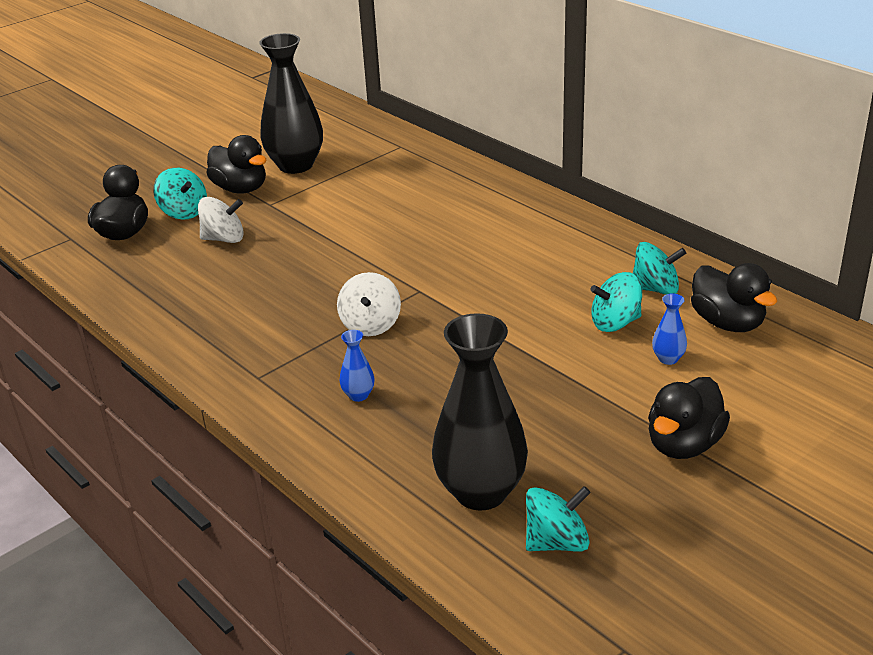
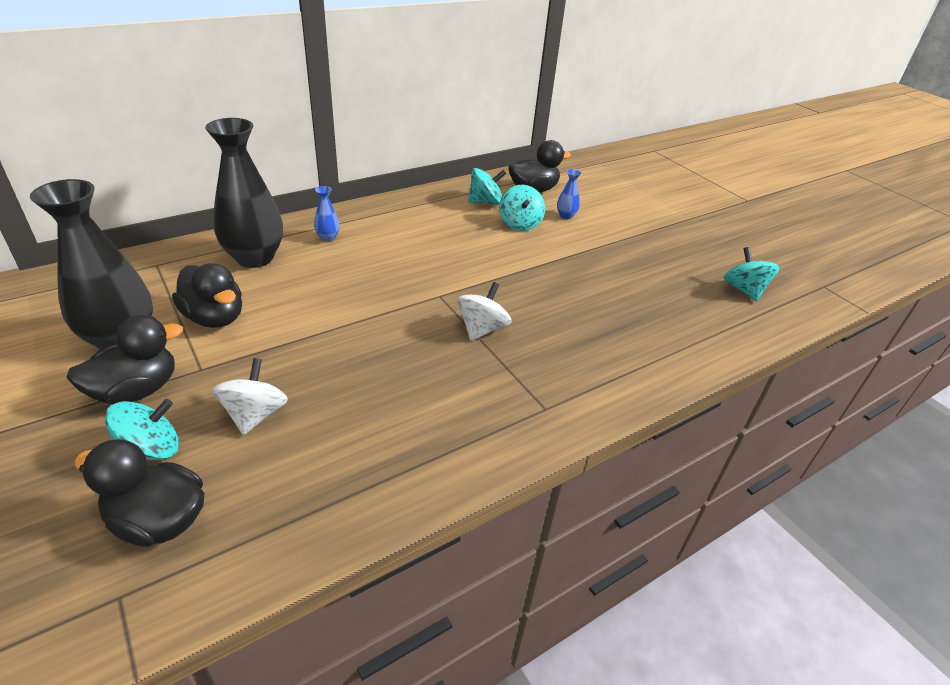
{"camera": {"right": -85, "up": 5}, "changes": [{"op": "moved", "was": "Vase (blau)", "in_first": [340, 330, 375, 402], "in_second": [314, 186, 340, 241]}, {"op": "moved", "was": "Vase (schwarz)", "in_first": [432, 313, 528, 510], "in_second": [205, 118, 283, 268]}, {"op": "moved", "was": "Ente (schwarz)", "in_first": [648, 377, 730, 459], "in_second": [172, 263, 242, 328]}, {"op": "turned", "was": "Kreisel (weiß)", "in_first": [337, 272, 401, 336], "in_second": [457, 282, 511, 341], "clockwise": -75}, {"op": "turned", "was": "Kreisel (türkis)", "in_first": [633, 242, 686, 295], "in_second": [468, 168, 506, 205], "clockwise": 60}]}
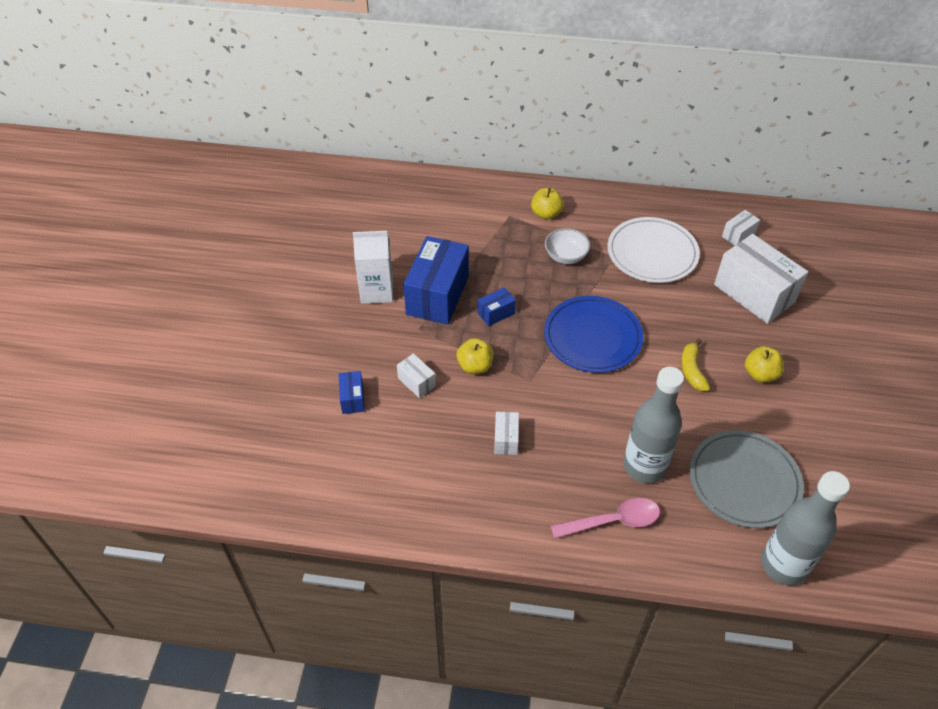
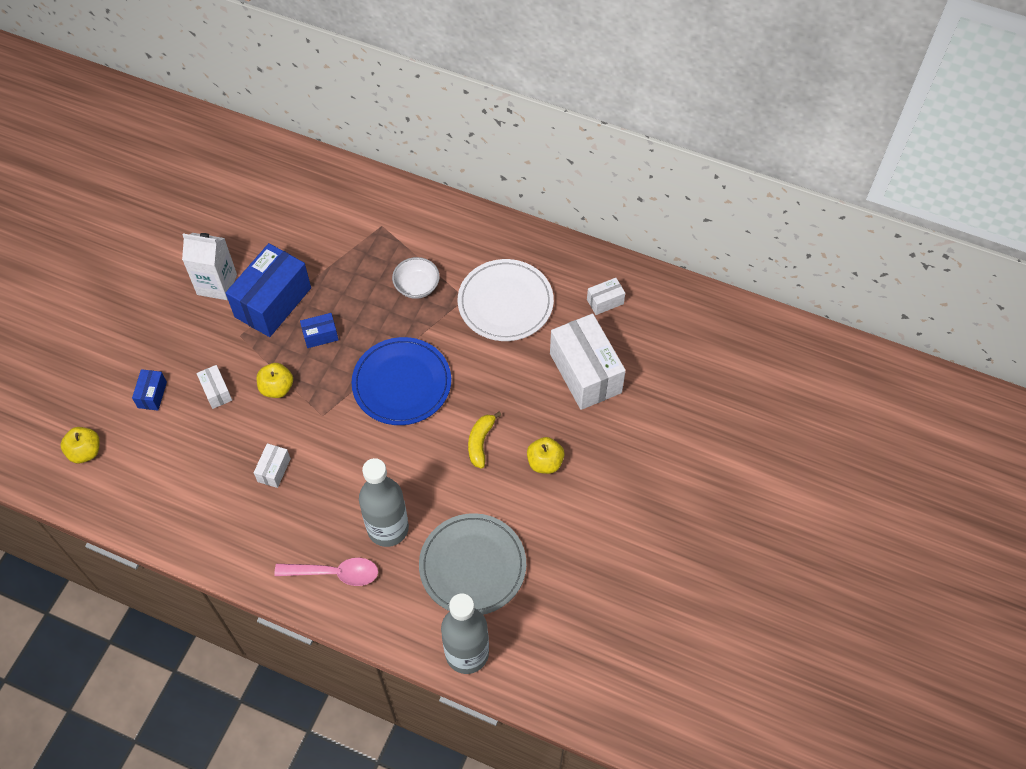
{"camera": {"right": 15, "up": 10}, "changes": [{"op": "moved", "was": "Apfel (gelb)", "in_first": [531, 188, 564, 220], "in_second": [61, 427, 100, 463]}]}
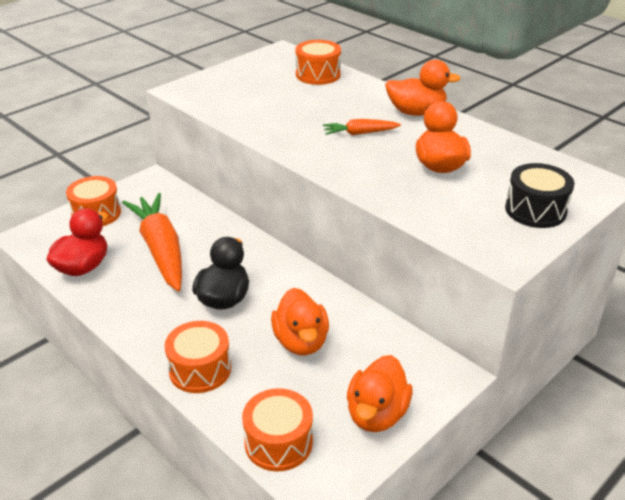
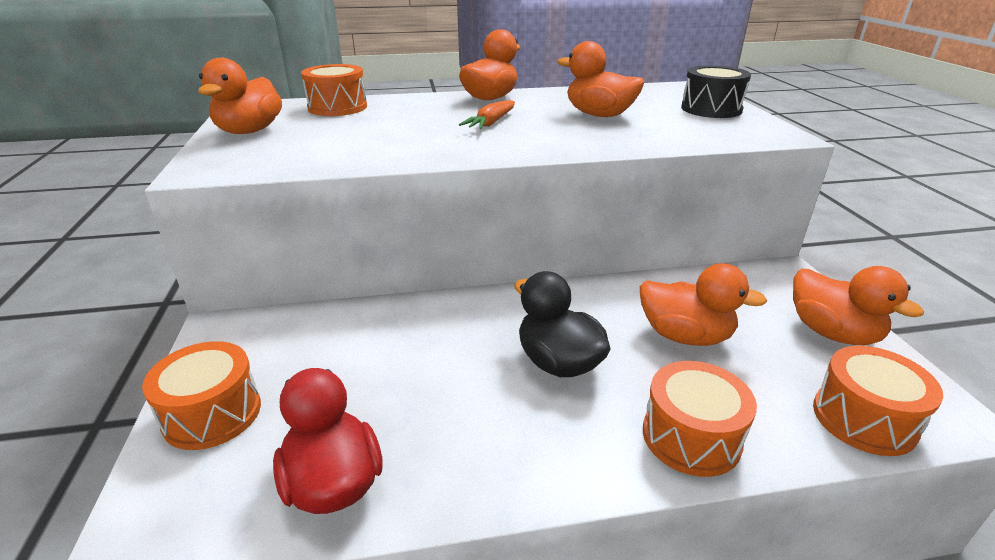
{"camera": {"right": -55, "up": -5}, "changes": [{"op": "removed", "was": "Karotte (orange)", "in_first": [122, 193, 182, 292]}, {"op": "added", "now": "Ente (orange)", "in_second": [198, 58, 282, 134]}]}
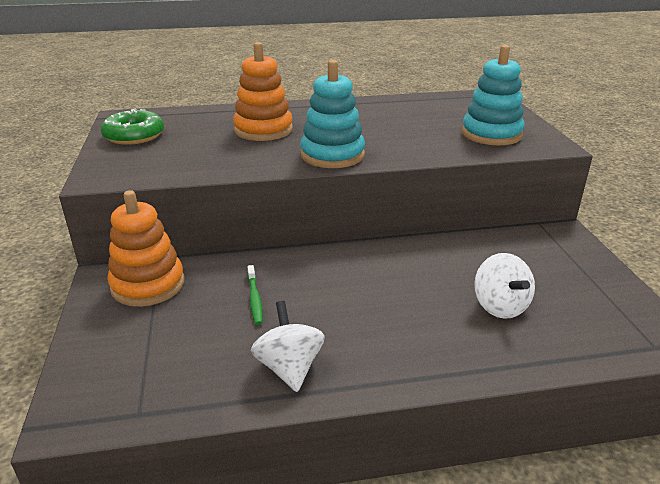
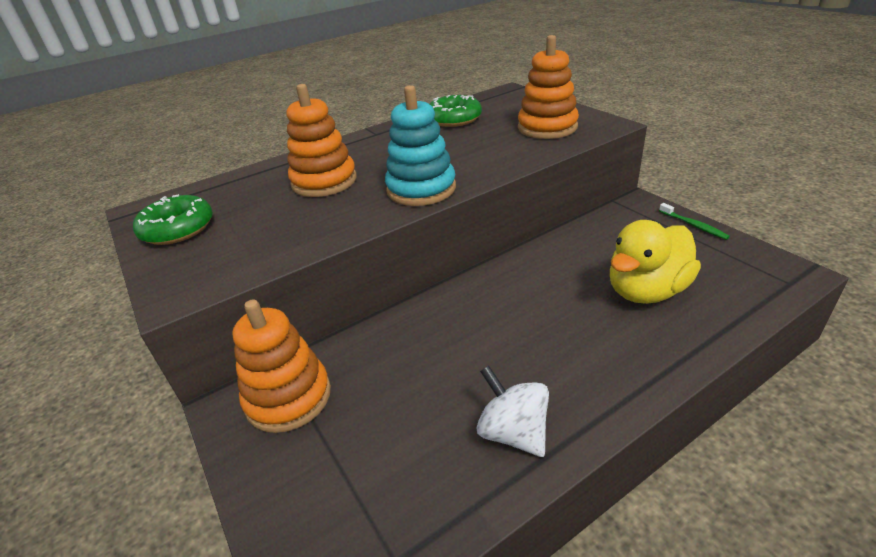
{"camera": {"right": -20, "up": 5}, "changes": [{"op": "added", "now": "Donut (grün)", "in_second": [430, 95, 482, 127]}, {"op": "moved", "was": "Zahnbürste (grün)", "in_first": [247, 265, 263, 325], "in_second": [659, 203, 730, 240]}, {"op": "replaced", "was": "Kreisel (weiß)", "now": "Ente (gelb)", "in_first": [474, 253, 535, 319], "in_second": [610, 220, 701, 304]}, {"op": "recoloured", "was": "Stapelspielzeug (türkis)", "now": "Stapelspielzeug (orange)", "in_first": [462, 45, 525, 145], "in_second": [518, 35, 579, 139]}]}
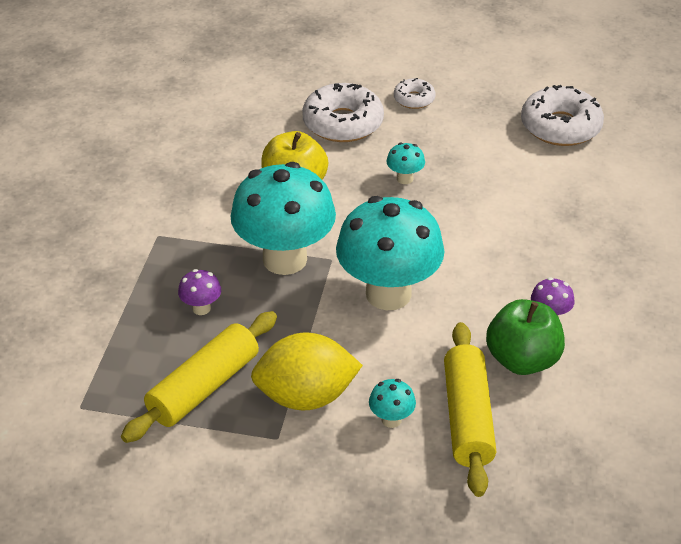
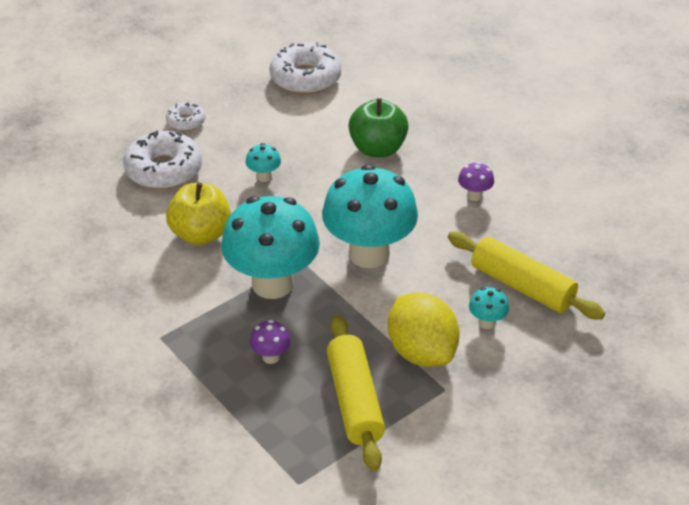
{"camera": {"right": -50, "up": 0}, "changes": [{"op": "moved", "was": "Apfel (grün)", "in_first": [486, 299, 565, 375], "in_second": [348, 98, 409, 157]}, {"op": "turned", "was": "Zitrone (gelb)", "in_first": [251, 333, 363, 410], "in_second": [388, 293, 460, 367], "clockwise": -60}]}
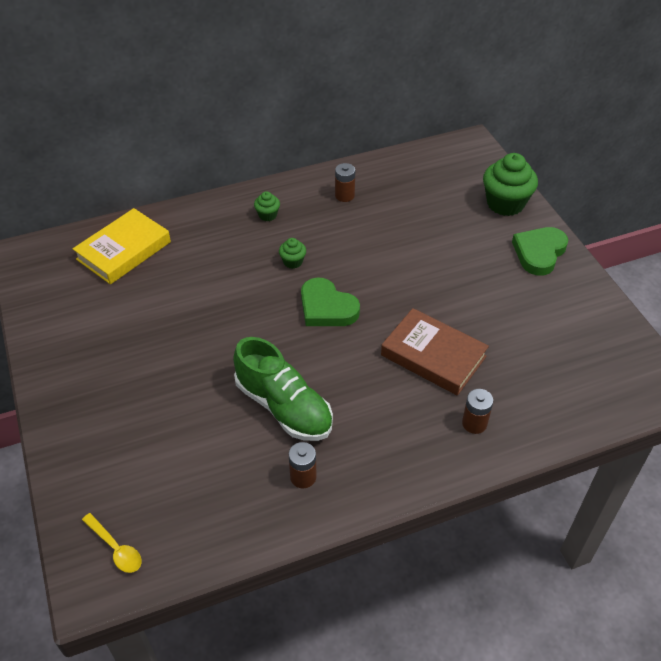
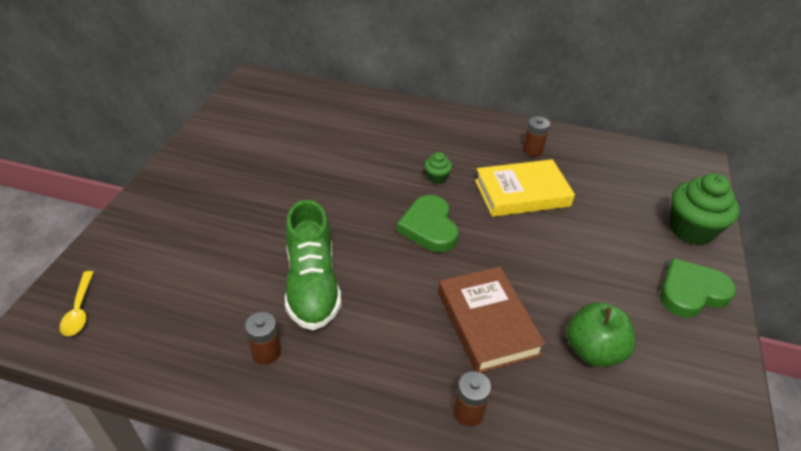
{"camera": {"right": 35, "up": -5}, "changes": [{"op": "removed", "was": "Muffin (grün)", "in_first": [254, 191, 280, 221]}, {"op": "added", "now": "Apfel (grün)", "in_second": [567, 302, 636, 367]}, {"op": "moved", "was": "Buch (gelb)", "in_first": [73, 208, 171, 284], "in_second": [475, 159, 575, 217]}]}
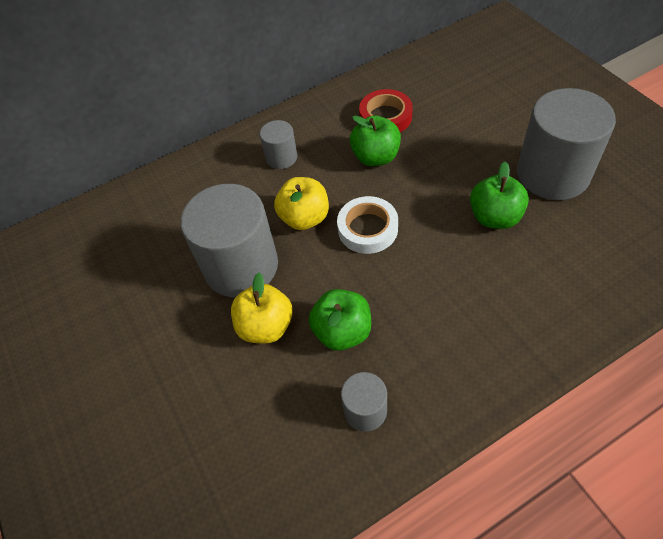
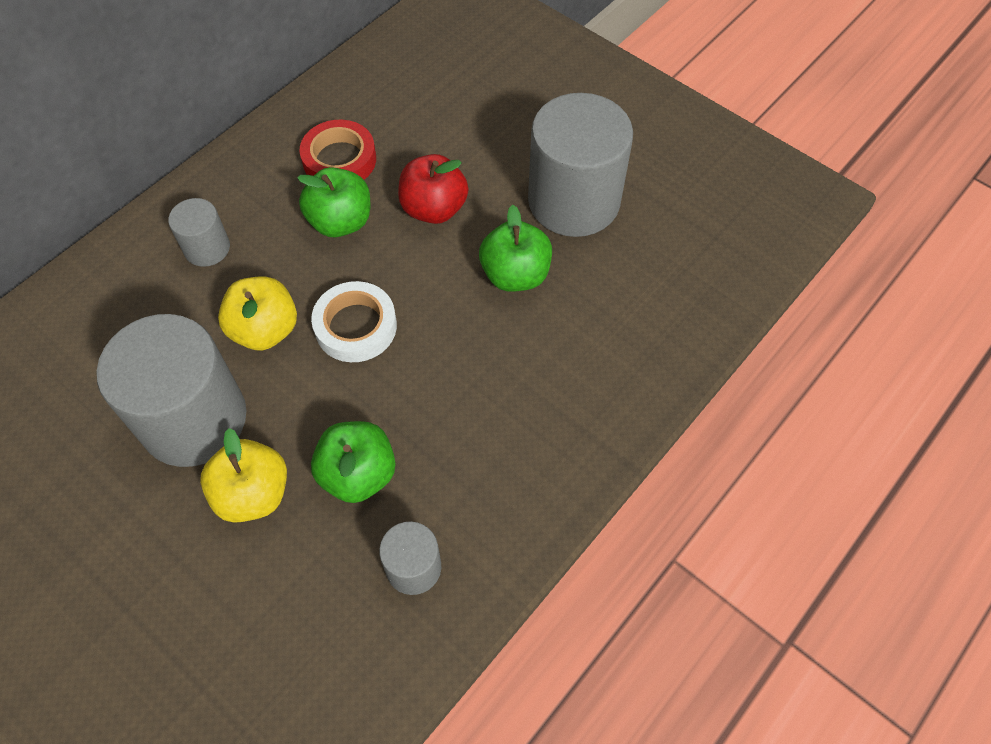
{"camera": {"right": -25, "up": 5}, "changes": [{"op": "added", "now": "Apfel (rot)", "in_second": [398, 154, 468, 224]}]}
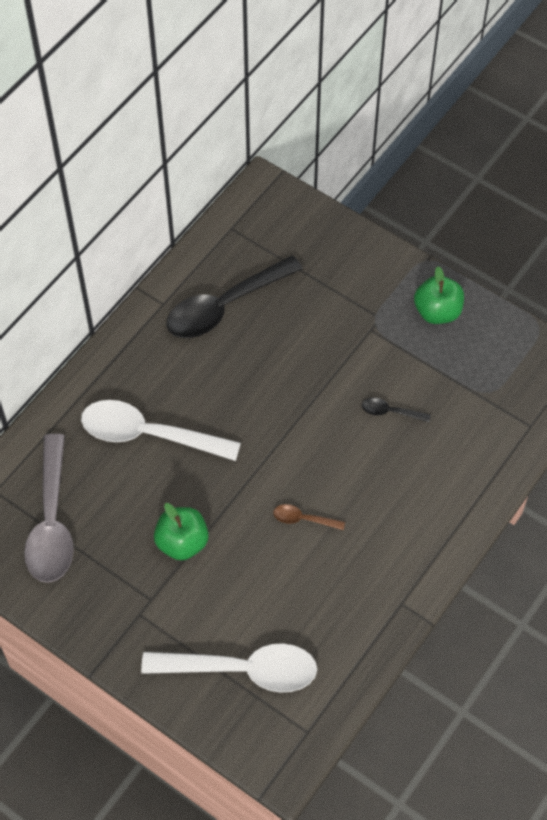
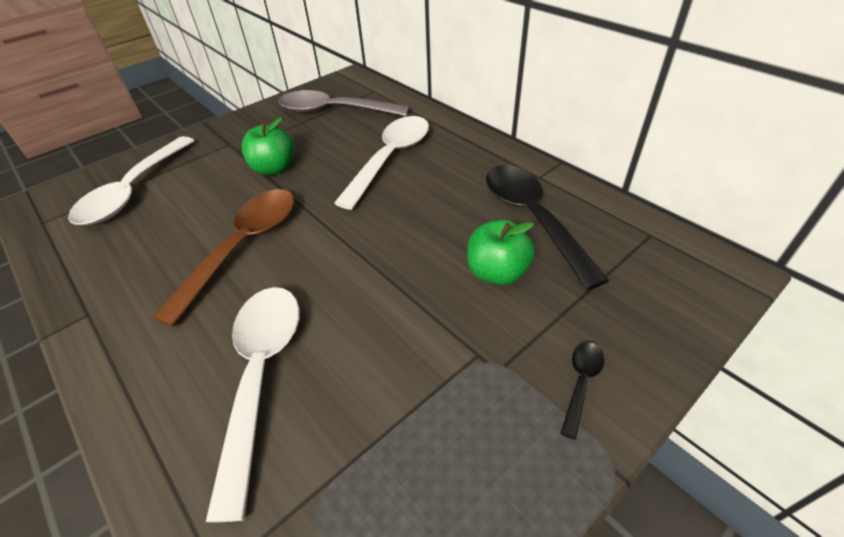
{"camera": {"right": 105, "up": -15}, "changes": [{"op": "added", "now": "Löffel (weiß)", "in_second": [206, 287, 300, 522]}, {"op": "moved", "was": "Löffel (schwarz)", "in_first": [362, 397, 431, 422], "in_second": [560, 342, 604, 440]}, {"op": "moved", "was": "Apfel (grün)", "in_first": [414, 266, 464, 324], "in_second": [467, 220, 535, 285]}, {"op": "resized", "was": "Löffel (braun)", "in_first": [273, 504, 345, 530], "in_second": [153, 189, 294, 327], "ratio": 2.3}]}
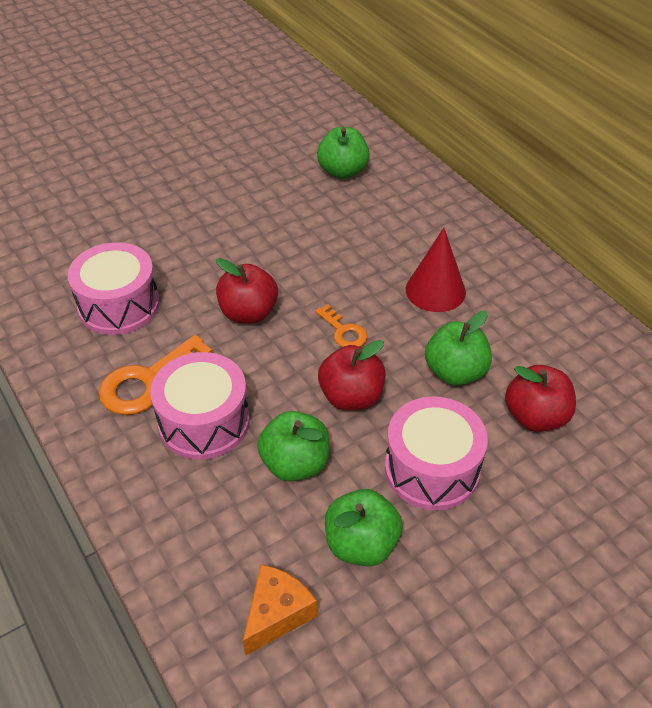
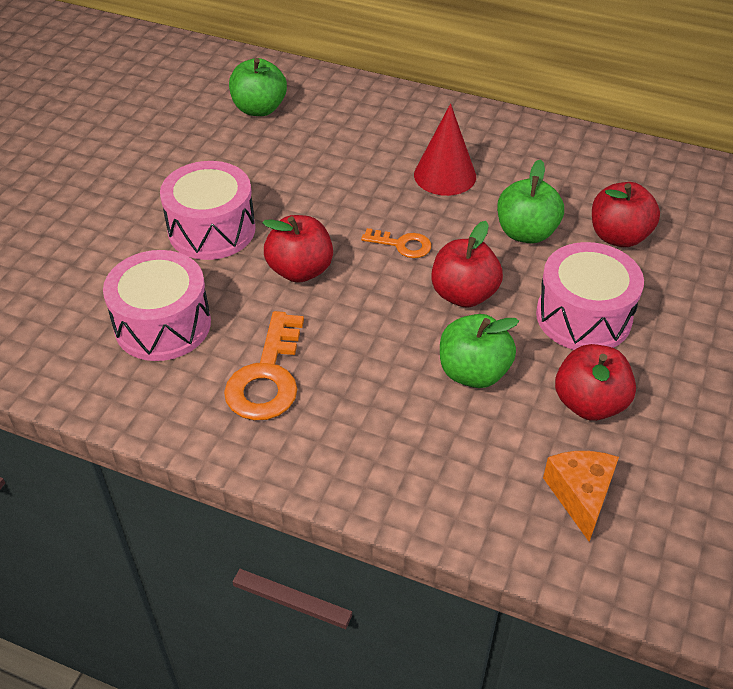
{"camera": {"right": -35, "up": 0}, "changes": [{"op": "moved", "was": "Trommel (rosa)", "in_first": [150, 352, 250, 460], "in_second": [160, 161, 255, 260]}, {"op": "recoloured", "was": "Apfel (grün)", "now": "Apfel (rot)", "in_first": [325, 489, 403, 566], "in_second": [555, 344, 636, 421]}]}
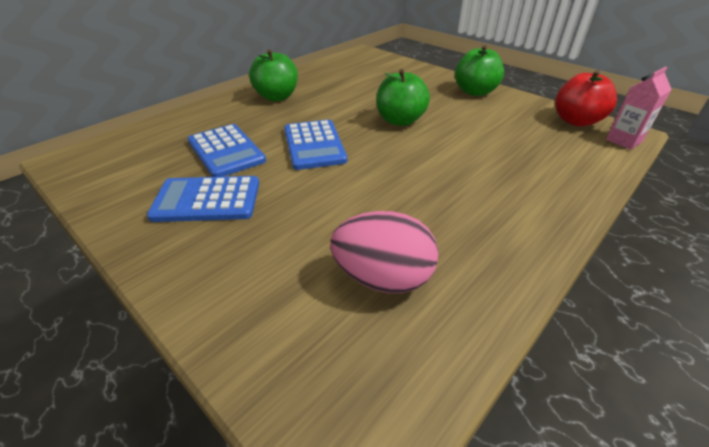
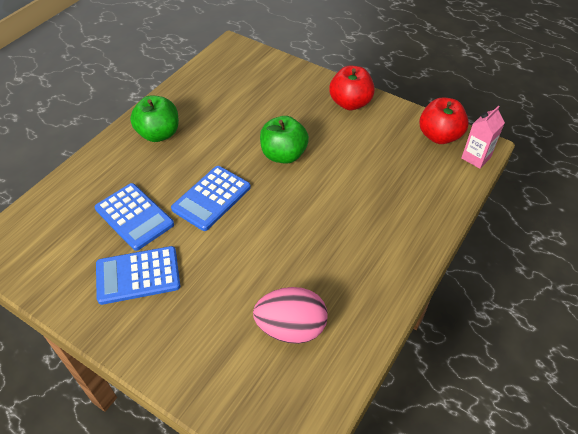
{"camera": {"right": -10, "up": 10}, "changes": [{"op": "recoloured", "was": "Apfel (grün)", "now": "Apfel (rot)", "in_first": [455, 45, 504, 96], "in_second": [329, 66, 375, 110]}, {"op": "turned", "was": "Taschenrechner (blau)", "in_first": [284, 120, 347, 170], "in_second": [171, 166, 251, 231], "clockwise": 60}]}
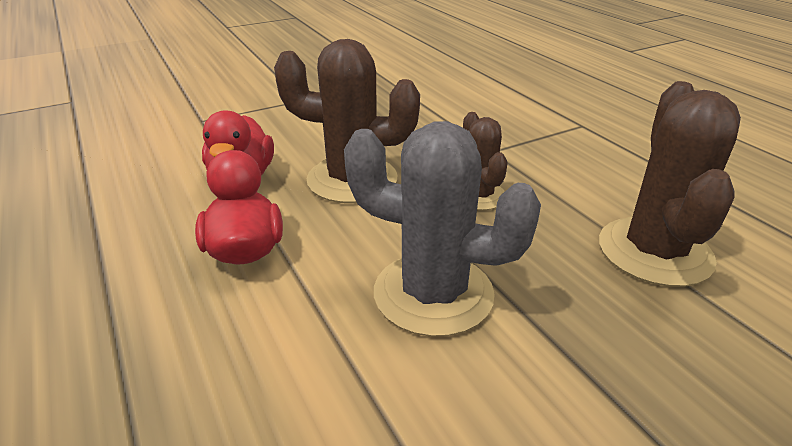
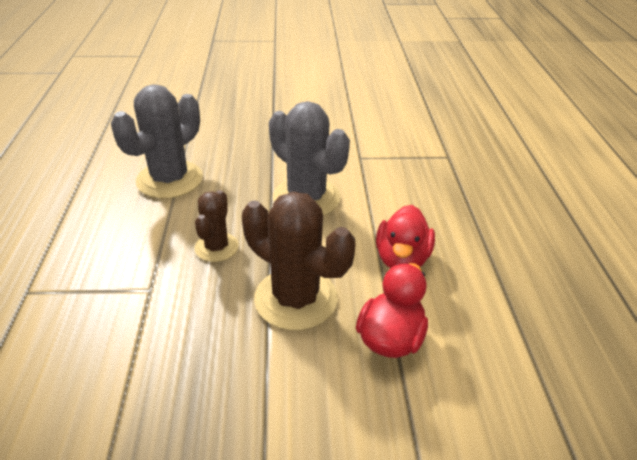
{"camera": {"right": -155, "up": 5}, "changes": [{"op": "recoloured", "was": "Kaktus (braun)", "now": "Kaktus (grau)", "in_first": [599, 81, 741, 287], "in_second": [111, 84, 203, 199]}]}
